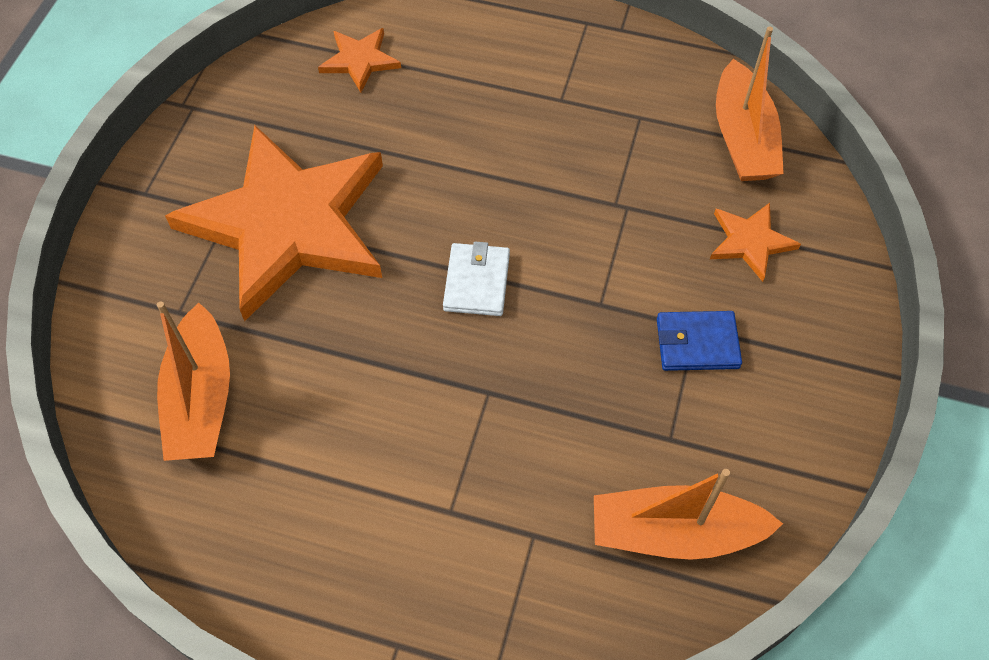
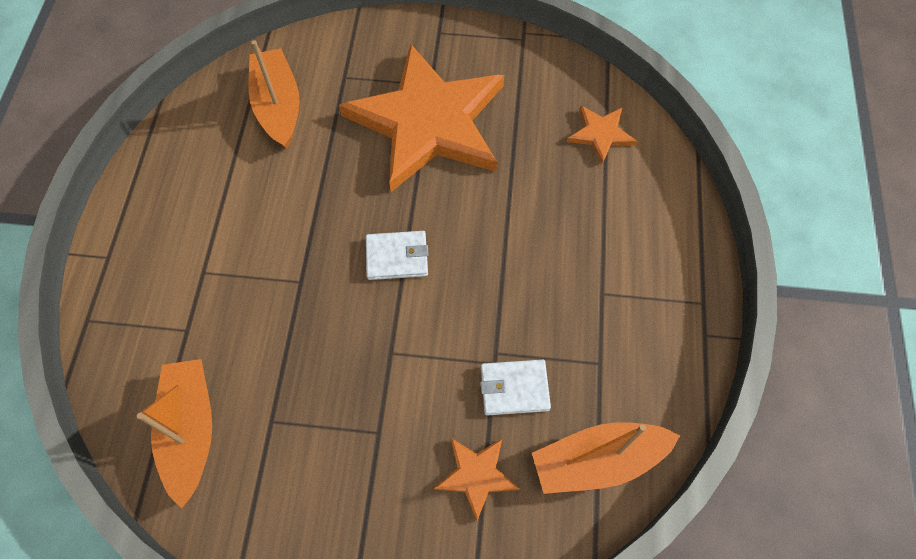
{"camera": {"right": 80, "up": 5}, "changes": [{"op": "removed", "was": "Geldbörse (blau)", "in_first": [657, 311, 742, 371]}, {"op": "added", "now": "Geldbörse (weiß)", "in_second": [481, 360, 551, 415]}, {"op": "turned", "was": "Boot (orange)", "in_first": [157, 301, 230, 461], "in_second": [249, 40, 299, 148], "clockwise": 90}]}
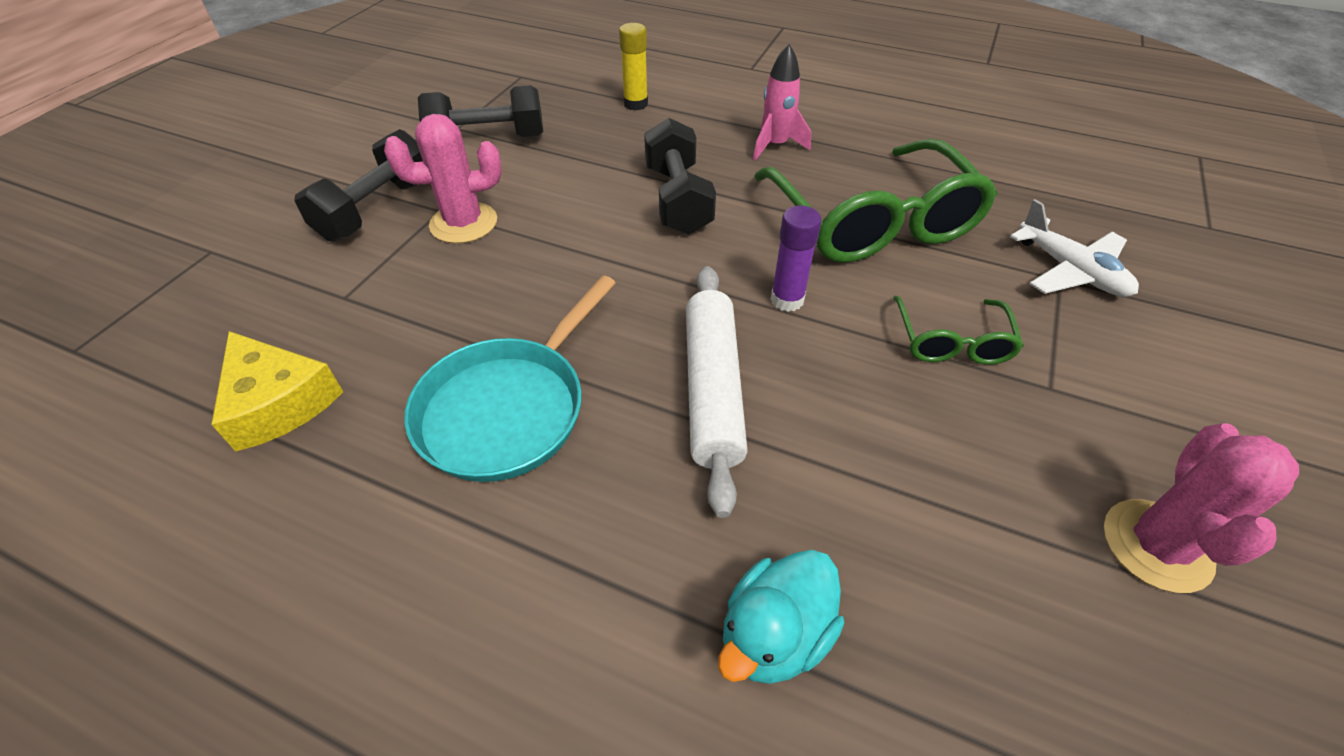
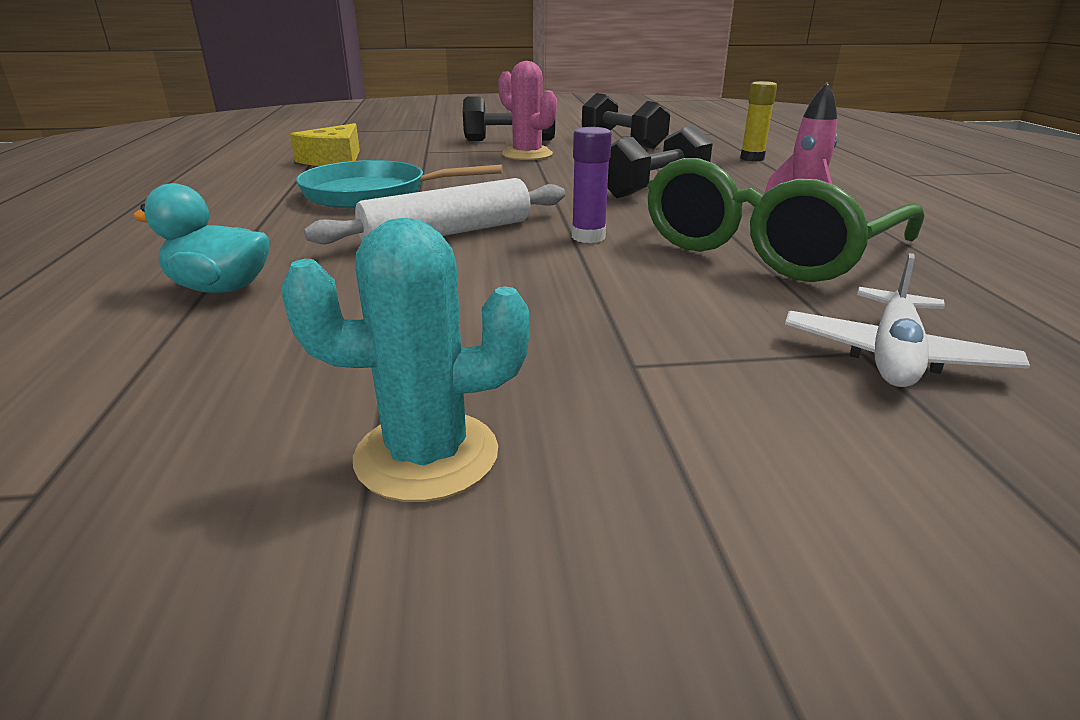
{"camera": {"right": 60, "up": -20}, "changes": [{"op": "removed", "was": "Brille (grün)", "in_first": [893, 296, 1024, 365]}, {"op": "recoloured", "was": "Kaktus (rosa)", "now": "Kaktus (türkis)", "in_first": [1104, 423, 1299, 593], "in_second": [281, 218, 529, 502]}]}
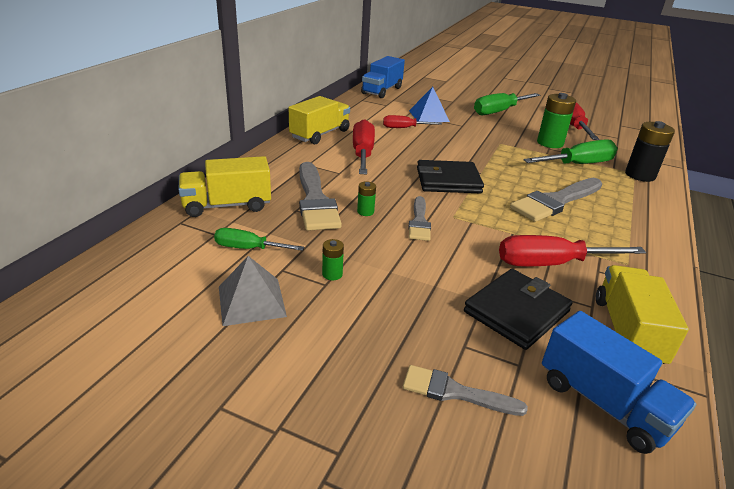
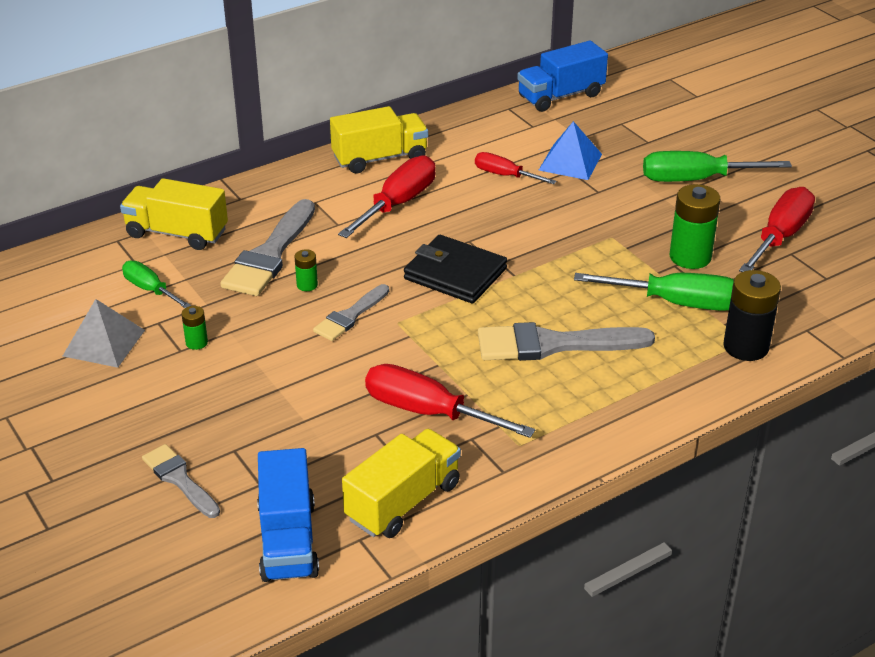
{"camera": {"right": 35, "up": 5}, "changes": [{"op": "removed", "was": "Geldbörse (schwarz)", "in_first": [464, 269, 573, 350]}]}
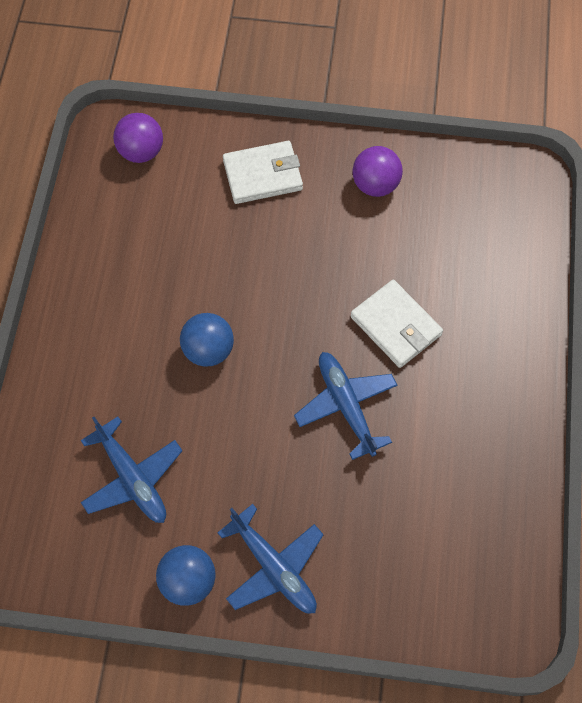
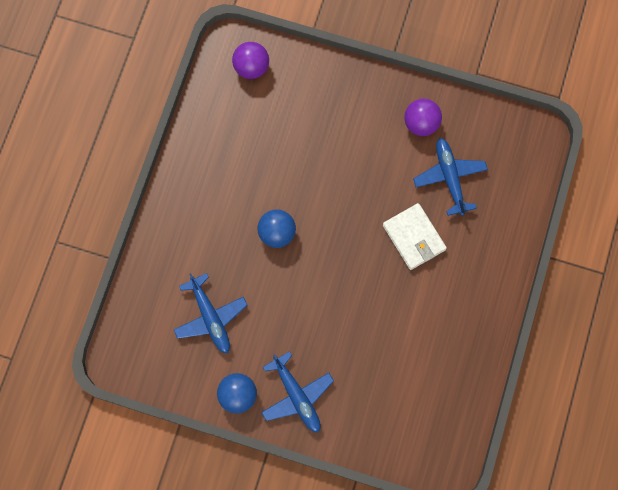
{"camera": {"right": 10, "up": 10}, "changes": [{"op": "removed", "was": "Geldbörse (weiß)", "in_first": [223, 141, 303, 204]}, {"op": "moved", "was": "Flugzeug (blau)", "in_first": [294, 352, 397, 460], "in_second": [413, 138, 488, 216]}]}
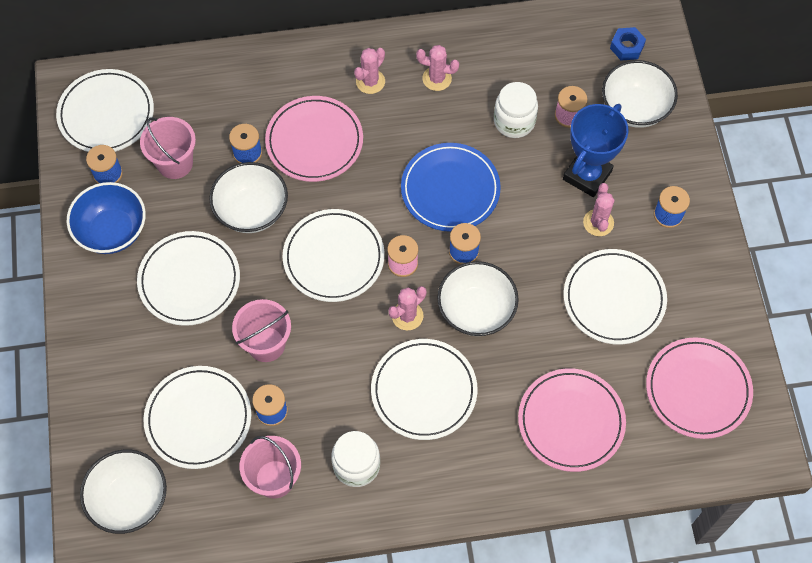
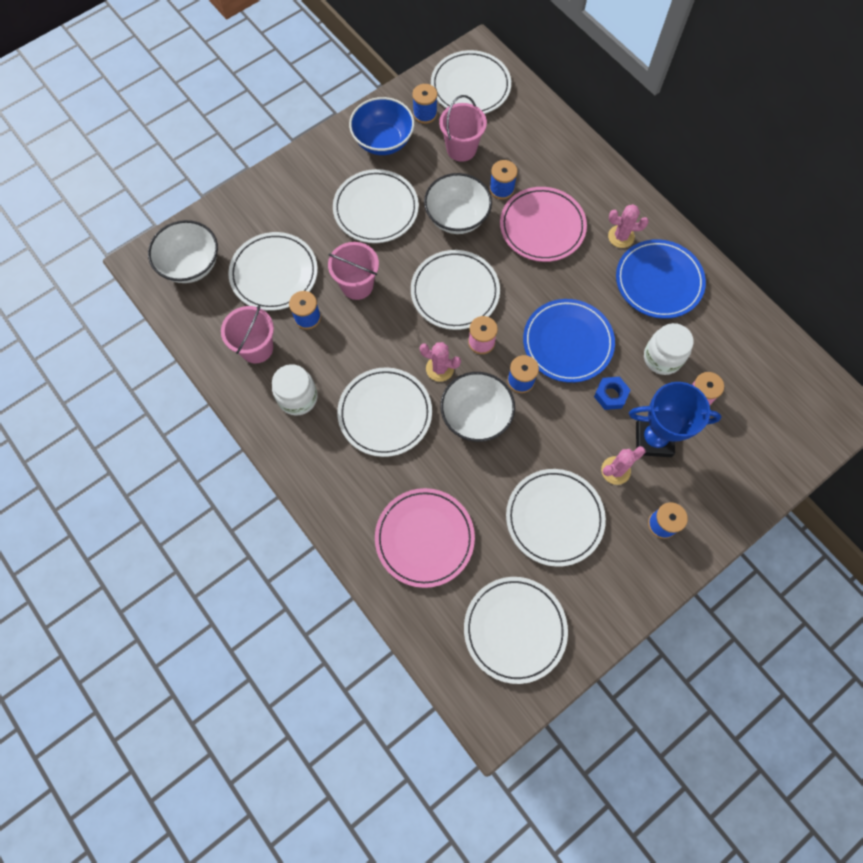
{"camera": {"right": 60, "up": 5}, "changes": [{"op": "removed", "was": "Schüssel (weiß)", "in_first": [602, 60, 678, 128]}, {"op": "moved", "was": "Sechskantmutter (blau)", "in_first": [610, 27, 646, 61], "in_second": [594, 377, 631, 410]}, {"op": "replaced", "was": "Kaktus (rosa)", "now": "Teller (blau)", "in_first": [416, 45, 459, 91], "in_second": [616, 239, 706, 319]}, {"op": "recoloured", "was": "Teller (rosa)", "now": "Teller (weiß)", "in_first": [646, 337, 753, 439], "in_second": [464, 577, 568, 684]}]}
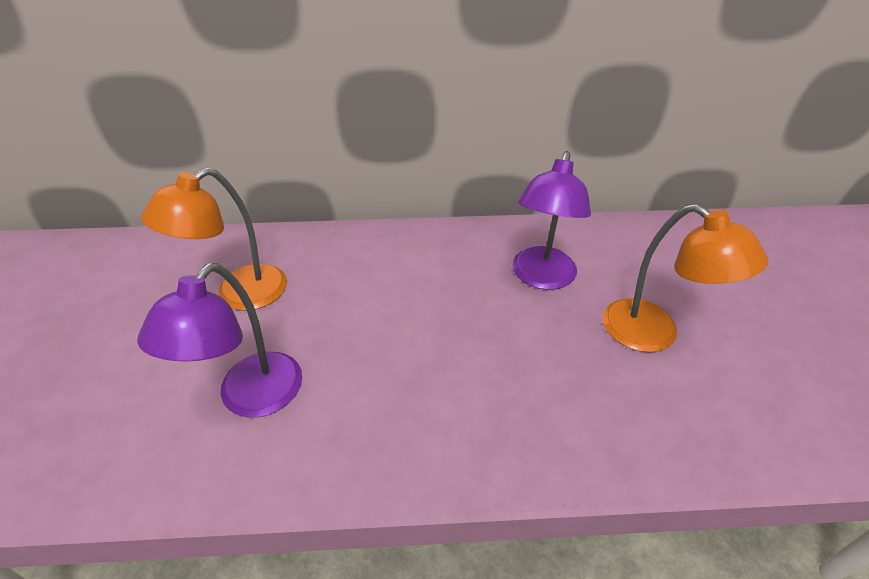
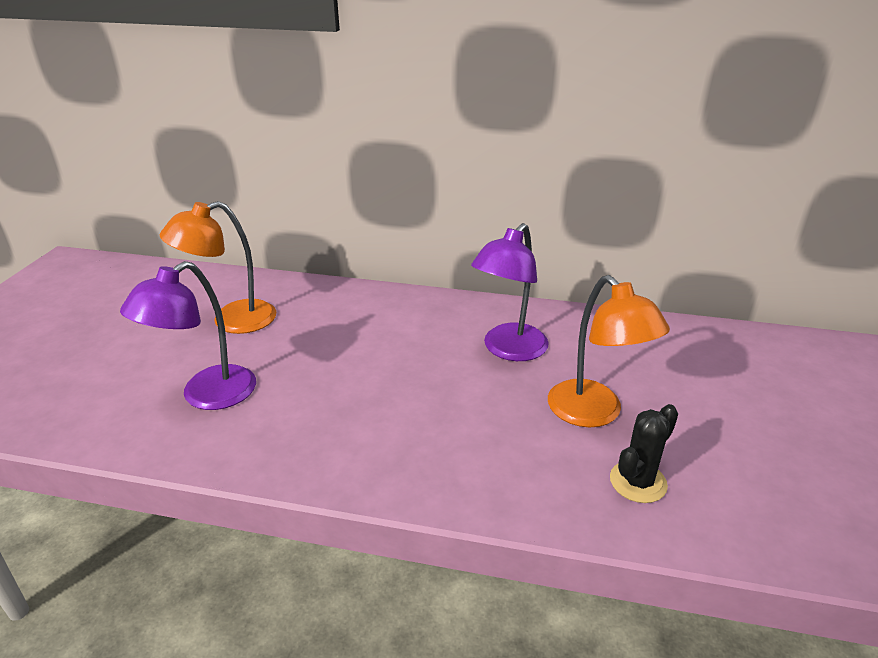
{"camera": {"right": 15, "up": -10}, "changes": [{"op": "added", "now": "Kaktus (schwarz)", "in_second": [610, 404, 678, 503]}]}
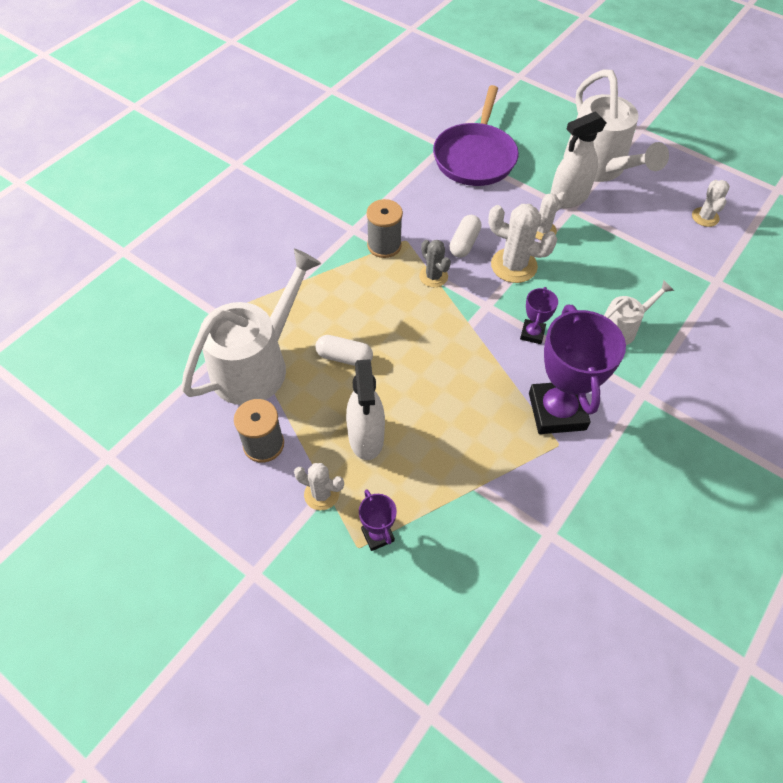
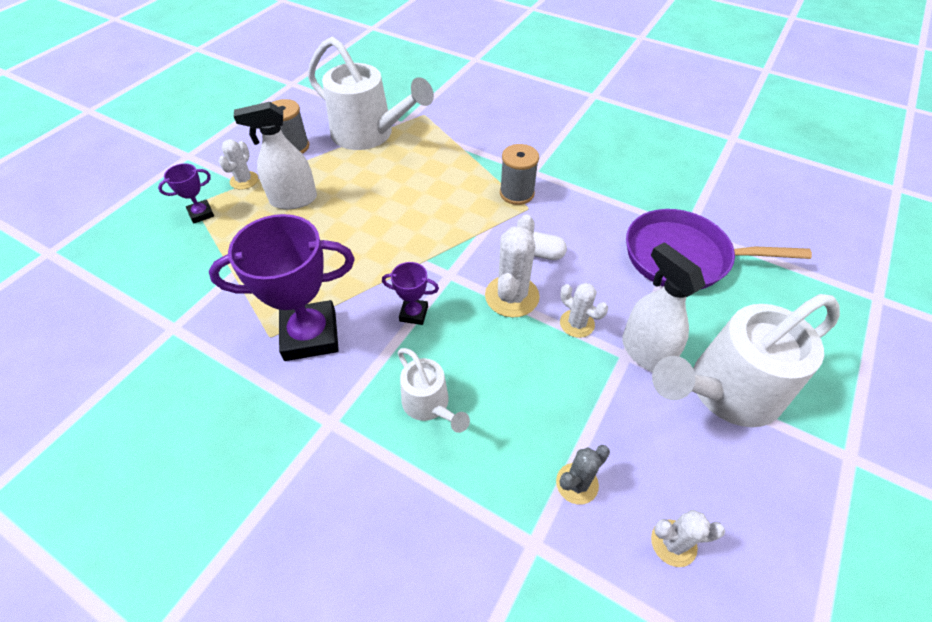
{"camera": {"right": 85, "up": -5}, "changes": [{"op": "removed", "was": "Kapsel (weiß)", "in_first": [315, 335, 373, 366]}, {"op": "moved", "was": "Kaktus (grau)", "in_first": [419, 240, 451, 287], "in_second": [556, 445, 610, 505]}]}
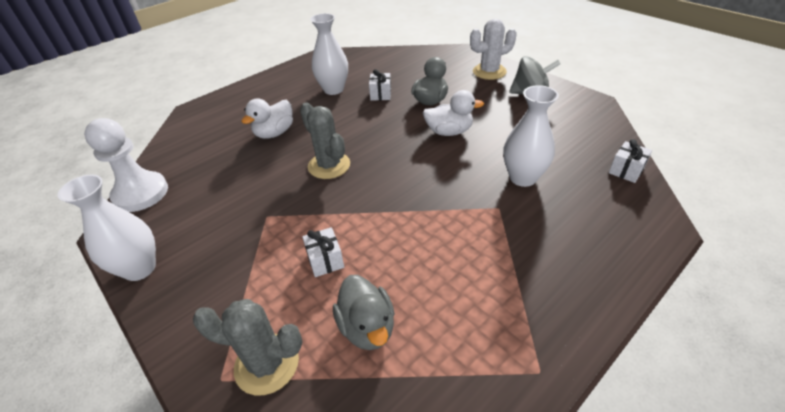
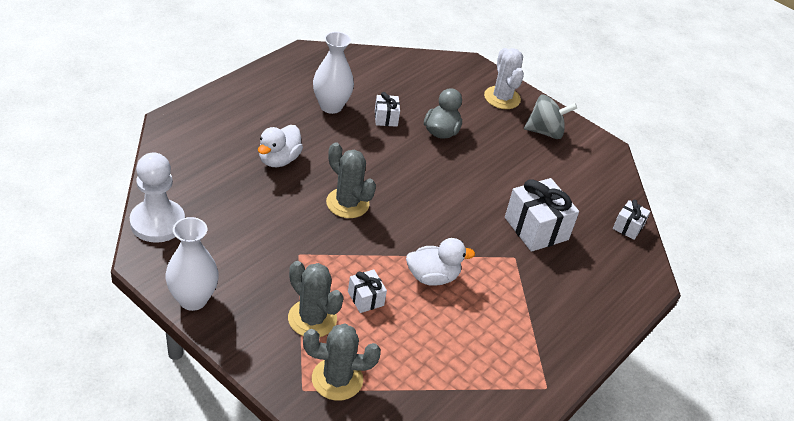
{"camera": {"right": -15, "up": 0}, "changes": [{"op": "removed", "was": "Ente (grau)", "in_first": [333, 275, 395, 350]}, {"op": "added", "now": "Kaktus (grau)", "in_second": [288, 261, 344, 337]}, {"op": "moved", "was": "Ente (weiß)", "in_first": [423, 90, 484, 136], "in_second": [406, 238, 475, 286]}, {"op": "replaced", "was": "Vase (weiß)", "now": "Geschenk (weiß)", "in_first": [503, 85, 559, 187], "in_second": [505, 178, 579, 252]}, {"op": "turned", "was": "Kaktus (weiß)", "in_first": [470, 19, 517, 80], "in_second": [484, 48, 524, 109], "clockwise": -75}]}
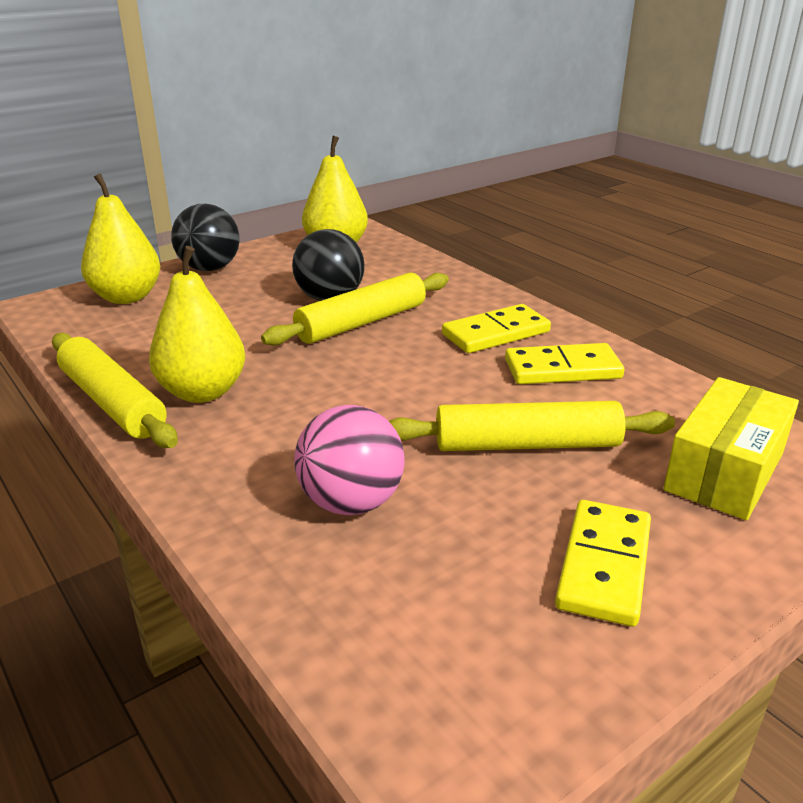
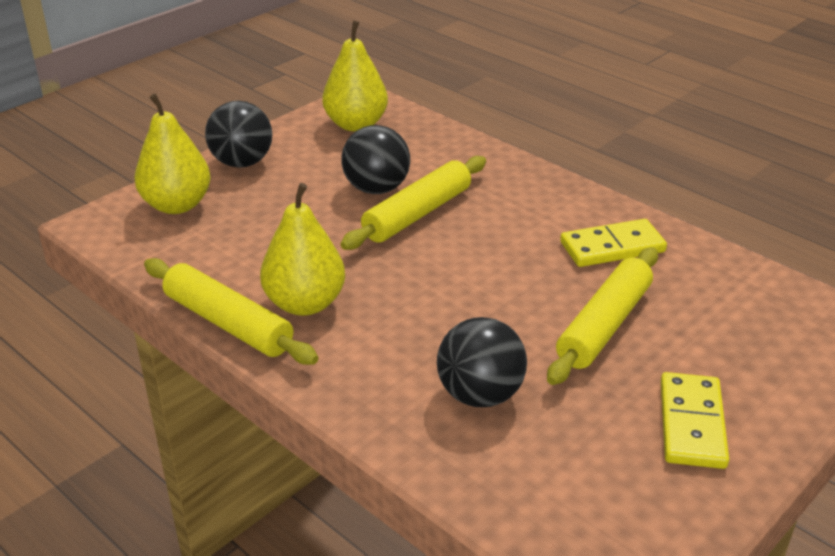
{"camera": {"right": -10, "up": 5}, "changes": [{"op": "removed", "was": "Dominostein (gelb)", "in_first": [442, 304, 551, 353]}, {"op": "removed", "was": "Schachtel (gelb)", "in_first": [663, 377, 799, 520]}, {"op": "recoloured", "was": "Ball (rosa)", "now": "Ball (schwarz)", "in_first": [294, 405, 405, 515], "in_second": [437, 317, 527, 407]}, {"op": "turned", "was": "Nudelholz (gelb)", "in_first": [389, 401, 675, 451], "in_second": [547, 247, 658, 385], "clockwise": -45}]}
